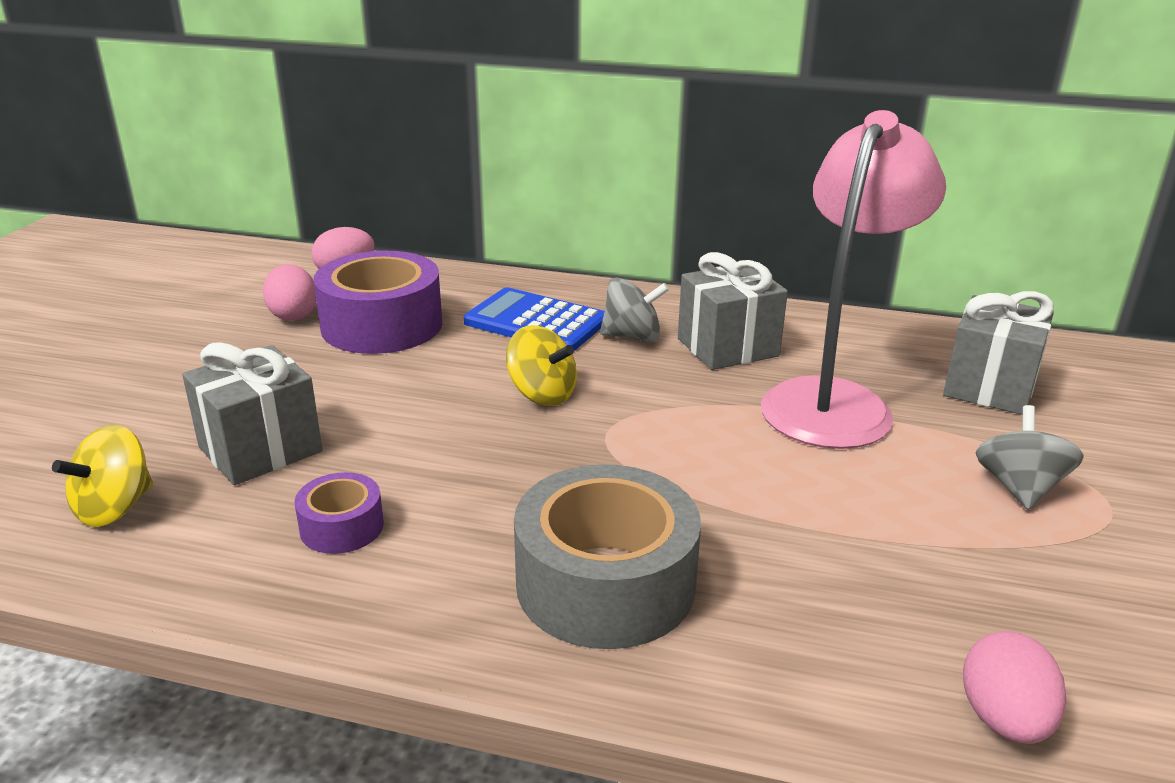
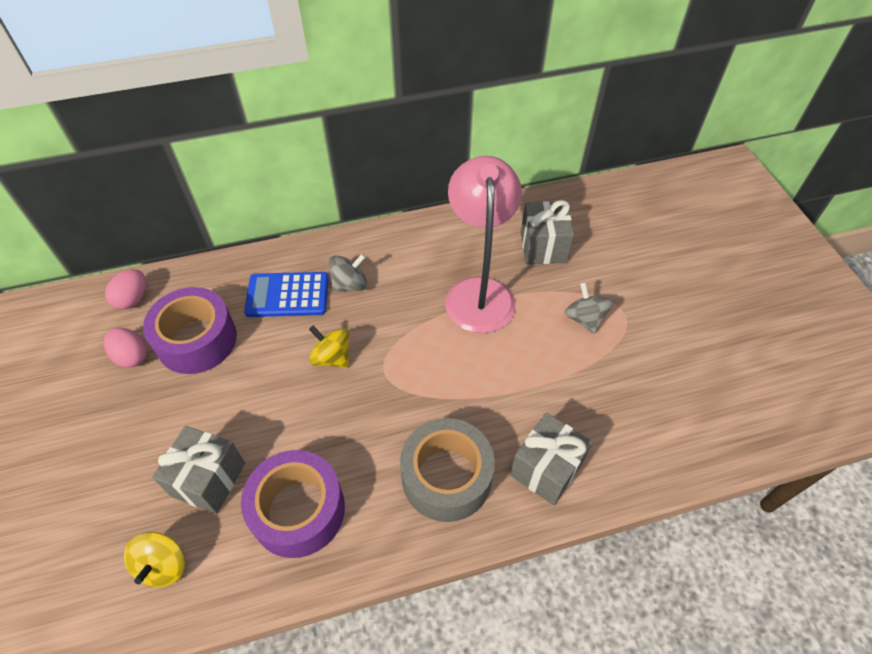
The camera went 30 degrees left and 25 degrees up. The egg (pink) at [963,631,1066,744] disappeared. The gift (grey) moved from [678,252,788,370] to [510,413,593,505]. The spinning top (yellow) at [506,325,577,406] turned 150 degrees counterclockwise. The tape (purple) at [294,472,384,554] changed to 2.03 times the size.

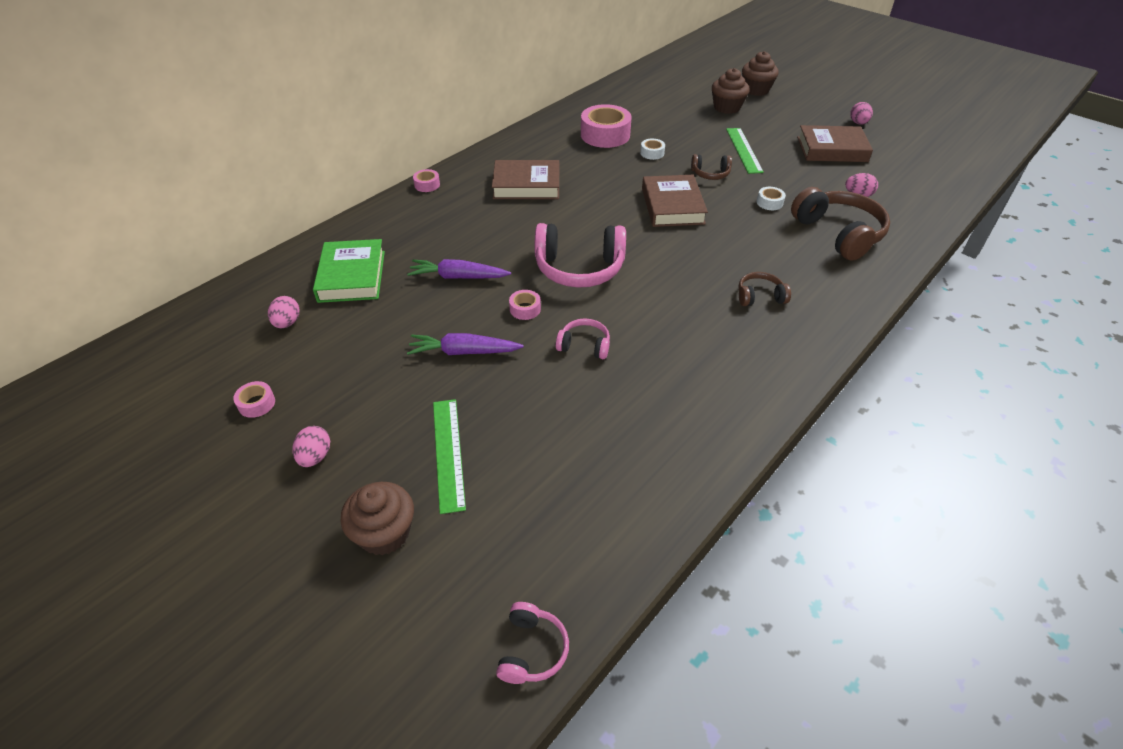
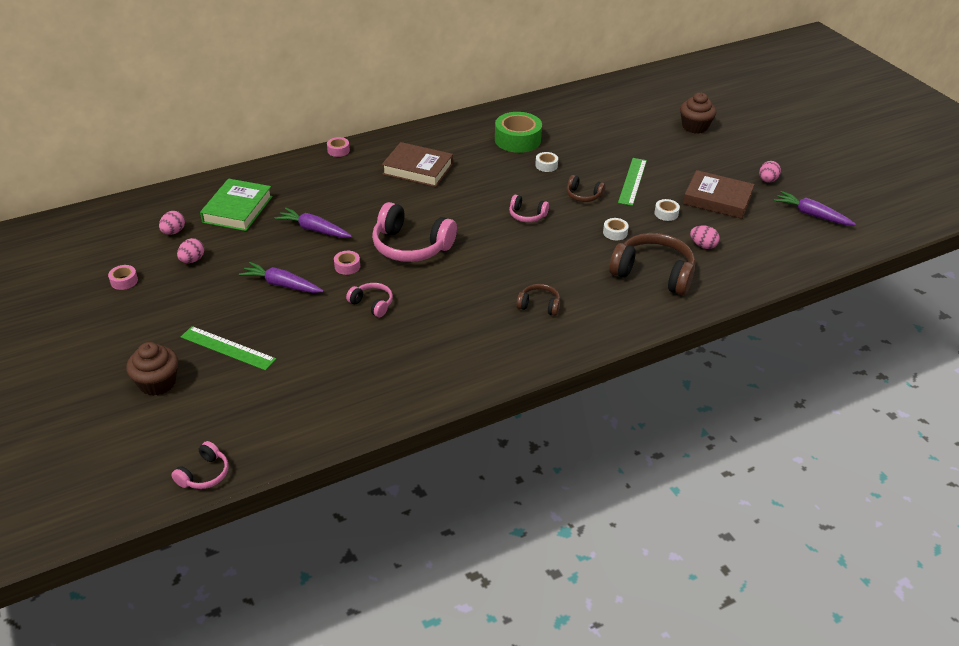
The camera went 20 degrees right and 5 degrees down. The cupcake (brown) at [712,68,750,114] disappeared. The tape (white) at [654,199,680,221] appeared. The carrot (purple) at [774,191,856,225] appeared. The egg (pink) moved from [292,426,330,467] to [177,238,204,263]. The book (brown) at [642,175,708,227] was replaced by the headphones (pink) at [509,194,549,222]. The tape (pink) at [581,104,632,148] became the tape (green) at [495,112,542,153]. The ruler (green) at [433,399,466,514] turned 75 degrees counterclockwise. The headphones (brown) at [791,187,890,261] turned 60 degrees counterclockwise.

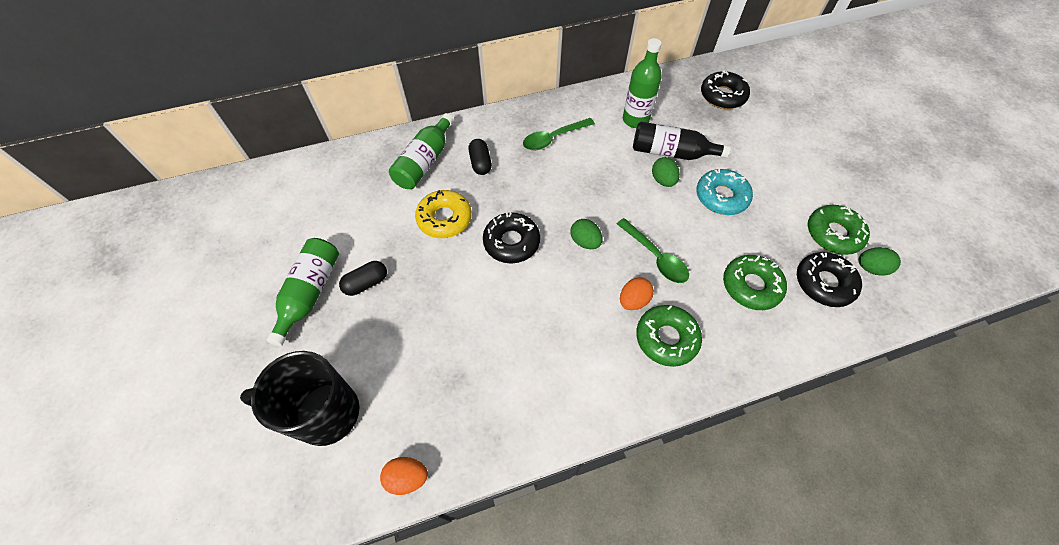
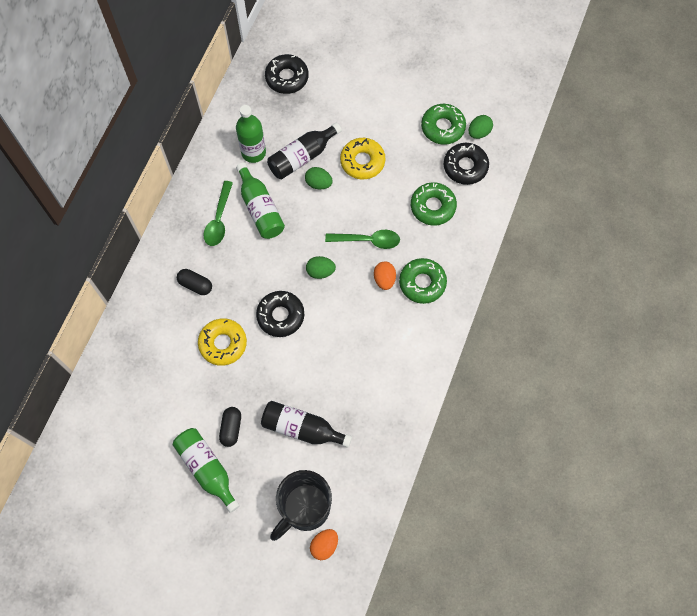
The camera went 50 degrees left and 10 degrees up. The bottle (black) at [261,401,352,448] appeared. The egg (orange) moved from [380,457,428,495] to [310,529,338,560]. The bottle (green) moved from [389,113,454,189] to [236,162,285,239]. The donut (turquoise) at [696,169,753,215] became the donut (yellow) at [340,138,385,179].

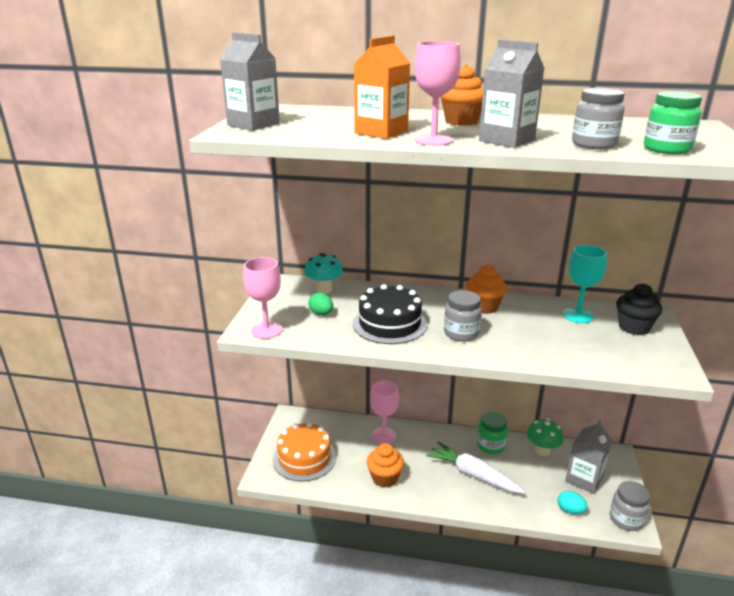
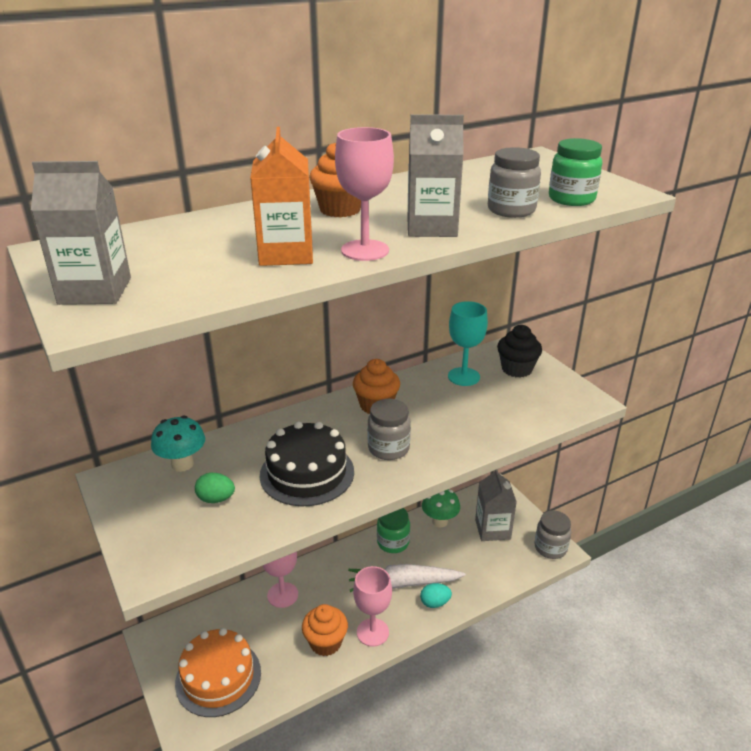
The camera went 40 degrees left and 5 degrees up. The goblet (pink) moved from [243,257,282,339] to [353,566,392,647]. The egg (turquoise) moved from [558,491,588,514] to [420,583,452,608].

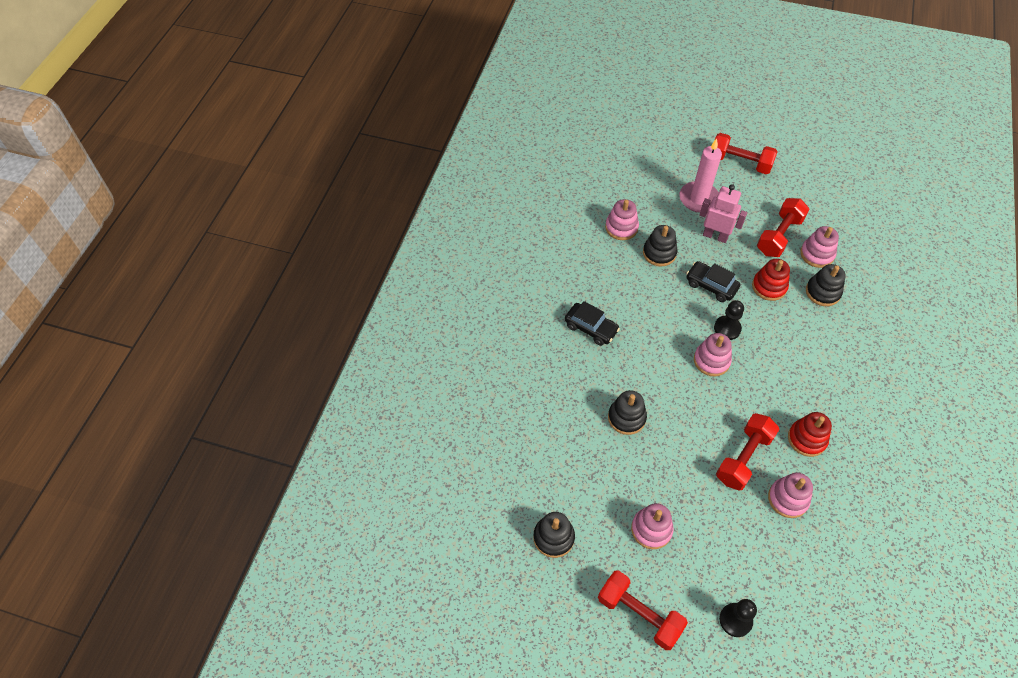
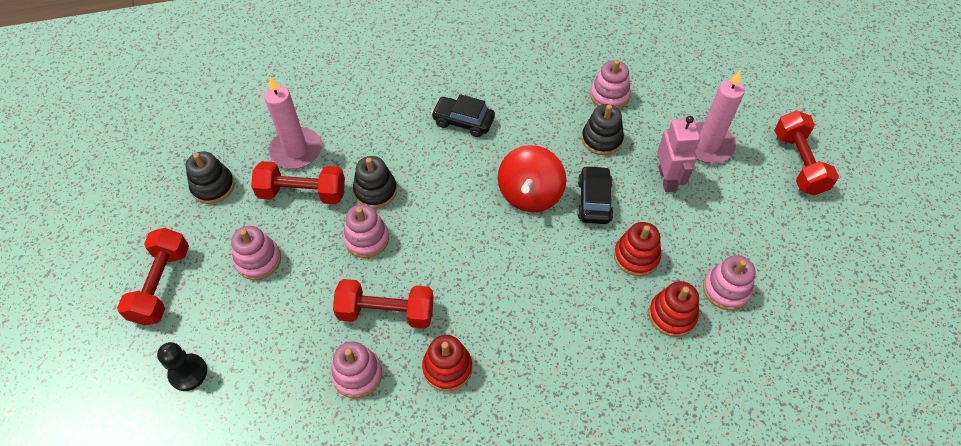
The camera went 60 degrees right and 0 degrees up. The pawn (black) at [714,300,744,340] disappeared. The candle (pink) at [264,76,322,169] appeared. The spinning top (red) at [498,145,566,212] appeared. The stacking toy (pink) moved from [694,333,732,376] to [343,204,389,258]. The dumbbell (red) moved from [757,198,809,257] to [251,161,345,204]. The stacking toy (black) at [806,264,846,306] became the stacking toy (red) at [649,281,699,337]. The car (black) at [565,301,620,346] turned 105 degrees clockwise.

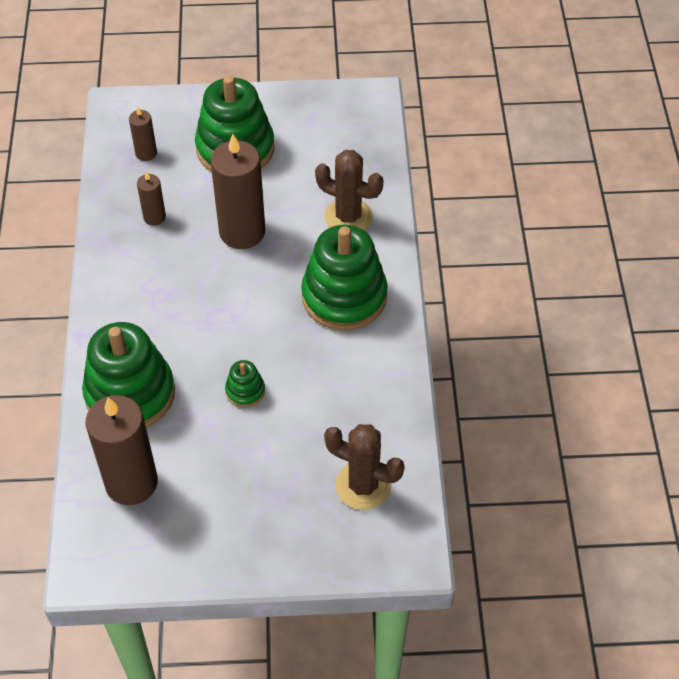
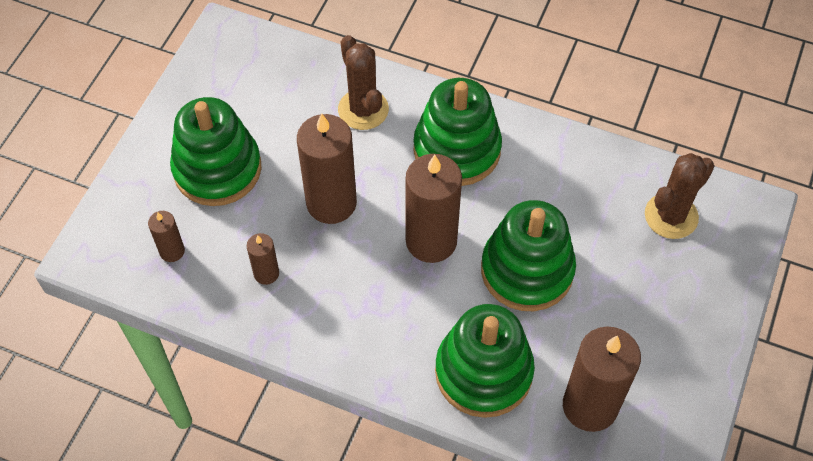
The camera went 65 degrees left and 5 degrees up. The candle (brown) at [406,154,462,263] appeared. The cactus (brown) at [315,150,383,230] turned 75 degrees counterclockwise. The stacking toy (green) at [225,360,265,408] changed to 2.27 times the size.

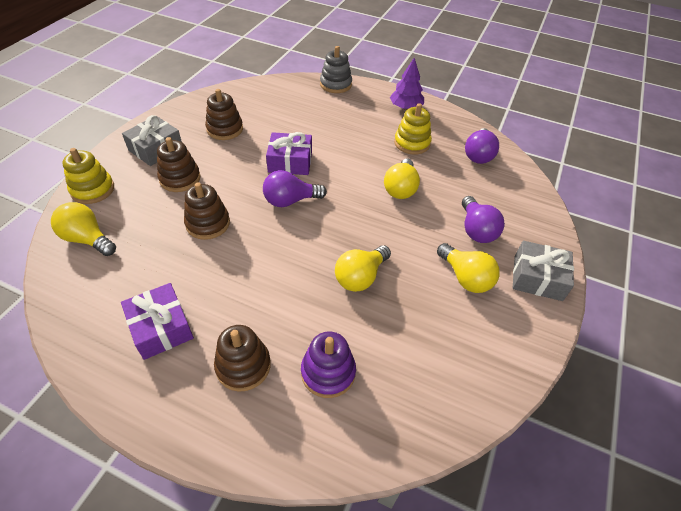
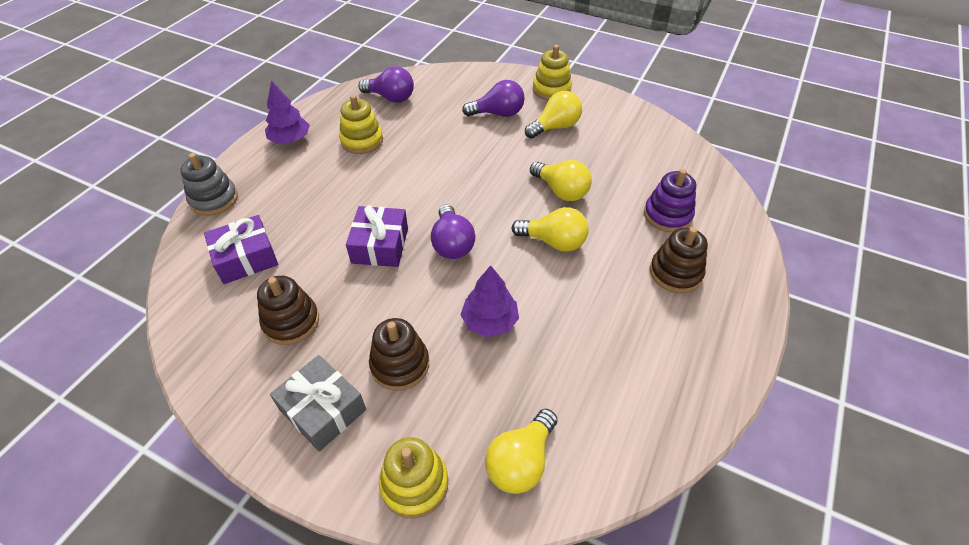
The camera went 85 degrees left and 0 degrees up. The gift (purple) moved from [121,283,194,360] to [204,215,278,284]. The light bulb (yellow) moved from [384,159,420,199] to [511,207,589,251]. The stacking toy (brown) at [184,182,230,240] was replaced by the tree (purple) at [460,265,519,337]. The gift (grey) at [513,241,574,301] was replaced by the stacking toy (yellow) at [533,45,572,100].

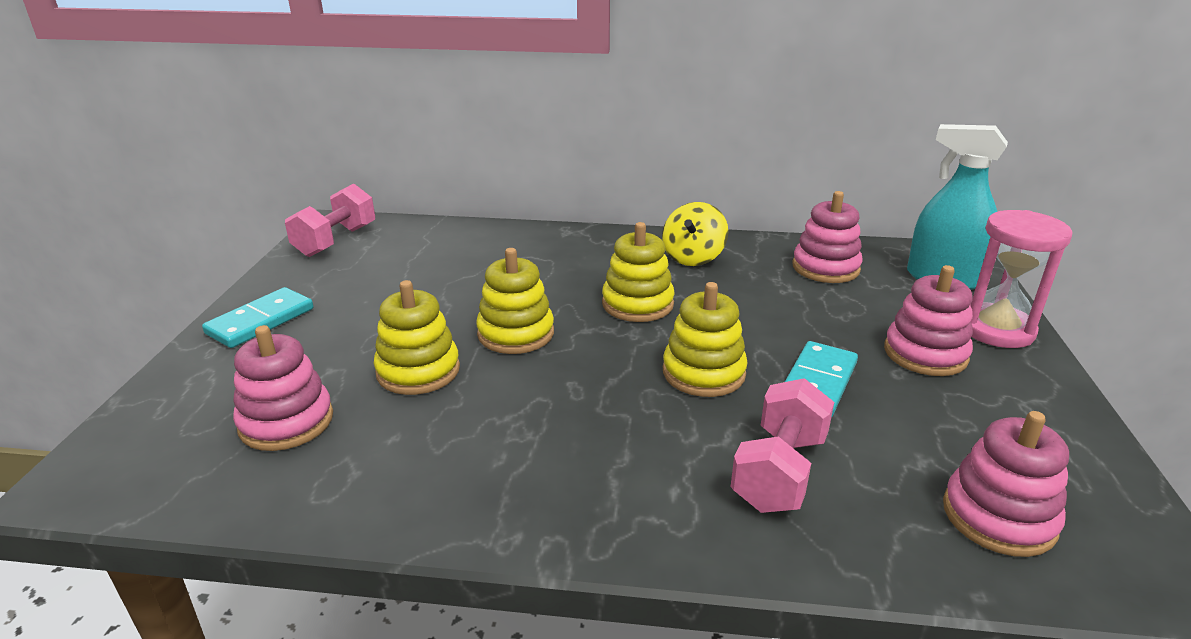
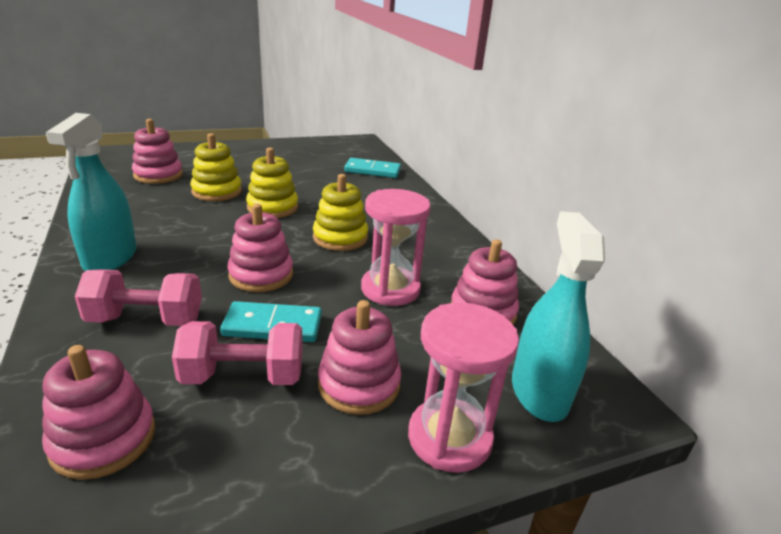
The camera went 60 degrees right and 0 degrees up. The spinning top (yellow) at [662,202,728,266] disappeared. The spray bottle (turquoise) at [46,113,137,271] appeared. The hourglass (pink) at [361,189,431,306] appeared. The domino (turquoise) moved from [202,287,313,348] to [344,158,401,178]. The dumbbell (pink) moved from [285,184,375,257] to [172,321,303,385]. The stacking toy (yellow) at [663,282,748,397] became the stacking toy (pink) at [227,204,293,292].

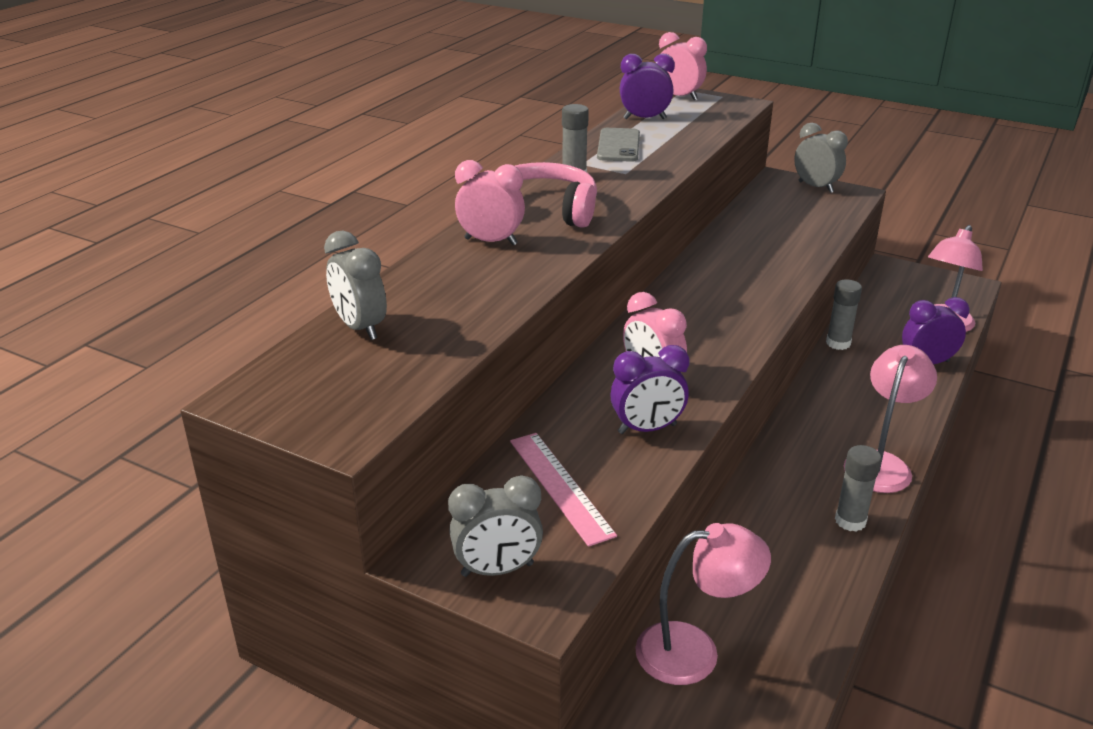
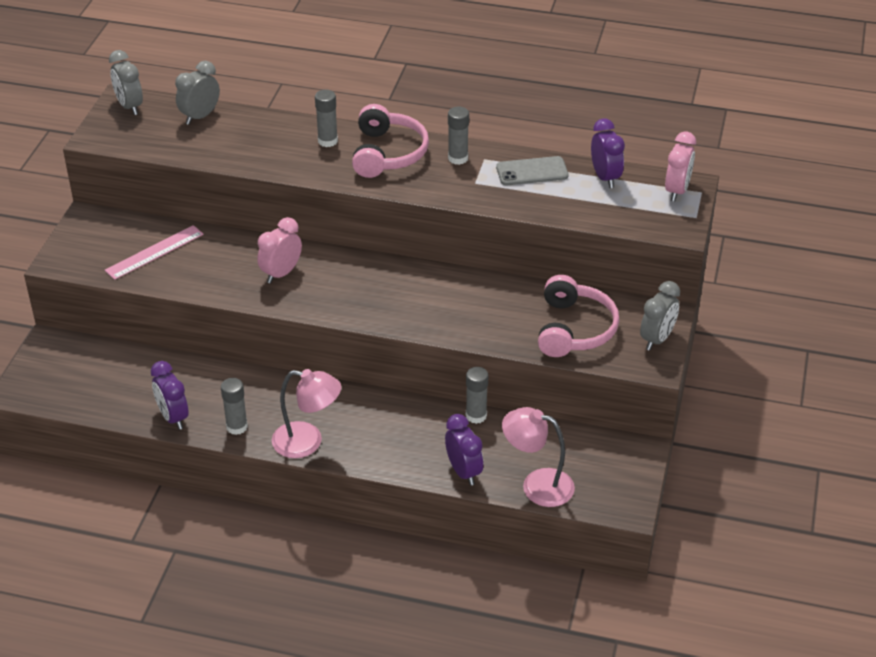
The camera went 75 degrees right and 10 degrees up. The lamp (pink) at [635,523,771,685] disappeared. The headphones (pink) at [538,275,619,357] appeared. The clock (grey) moved from [448,475,543,577] to [109,50,143,115]. The clock (purple) moved from [610,345,689,434] to [151,361,189,430]. The clock (pink) at [455,160,525,245] was replaced by the glue stick (grey) at [315,90,338,147].

